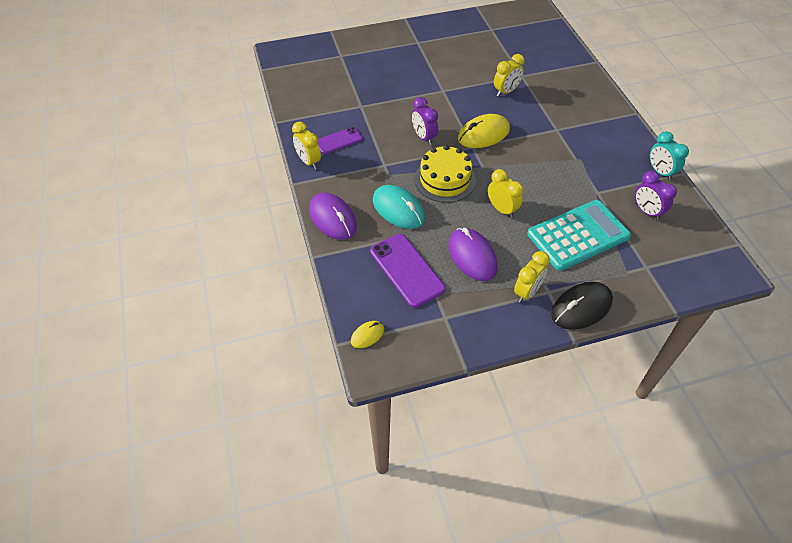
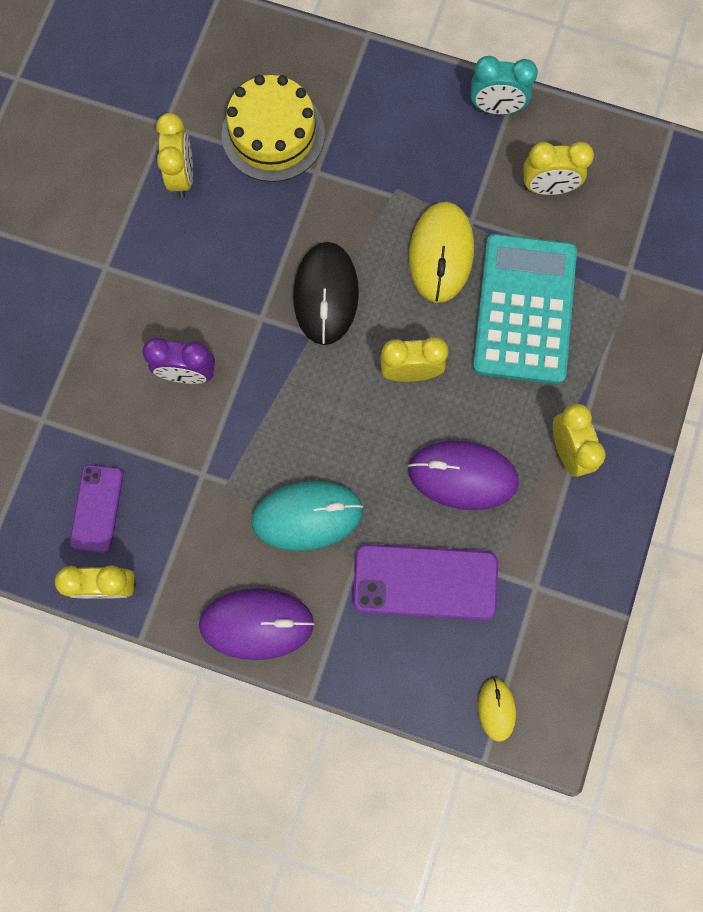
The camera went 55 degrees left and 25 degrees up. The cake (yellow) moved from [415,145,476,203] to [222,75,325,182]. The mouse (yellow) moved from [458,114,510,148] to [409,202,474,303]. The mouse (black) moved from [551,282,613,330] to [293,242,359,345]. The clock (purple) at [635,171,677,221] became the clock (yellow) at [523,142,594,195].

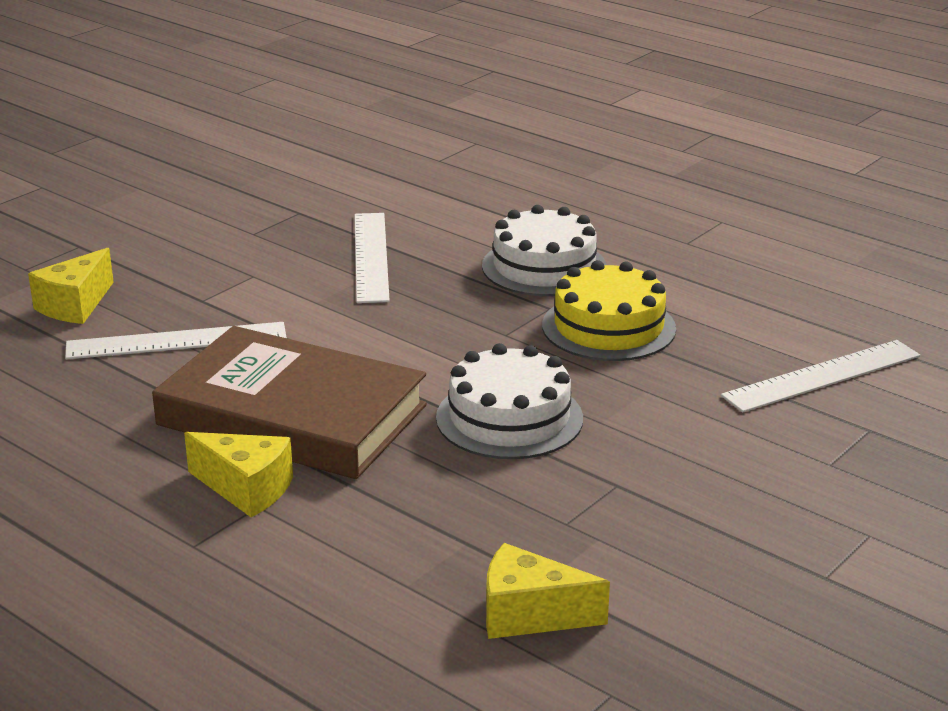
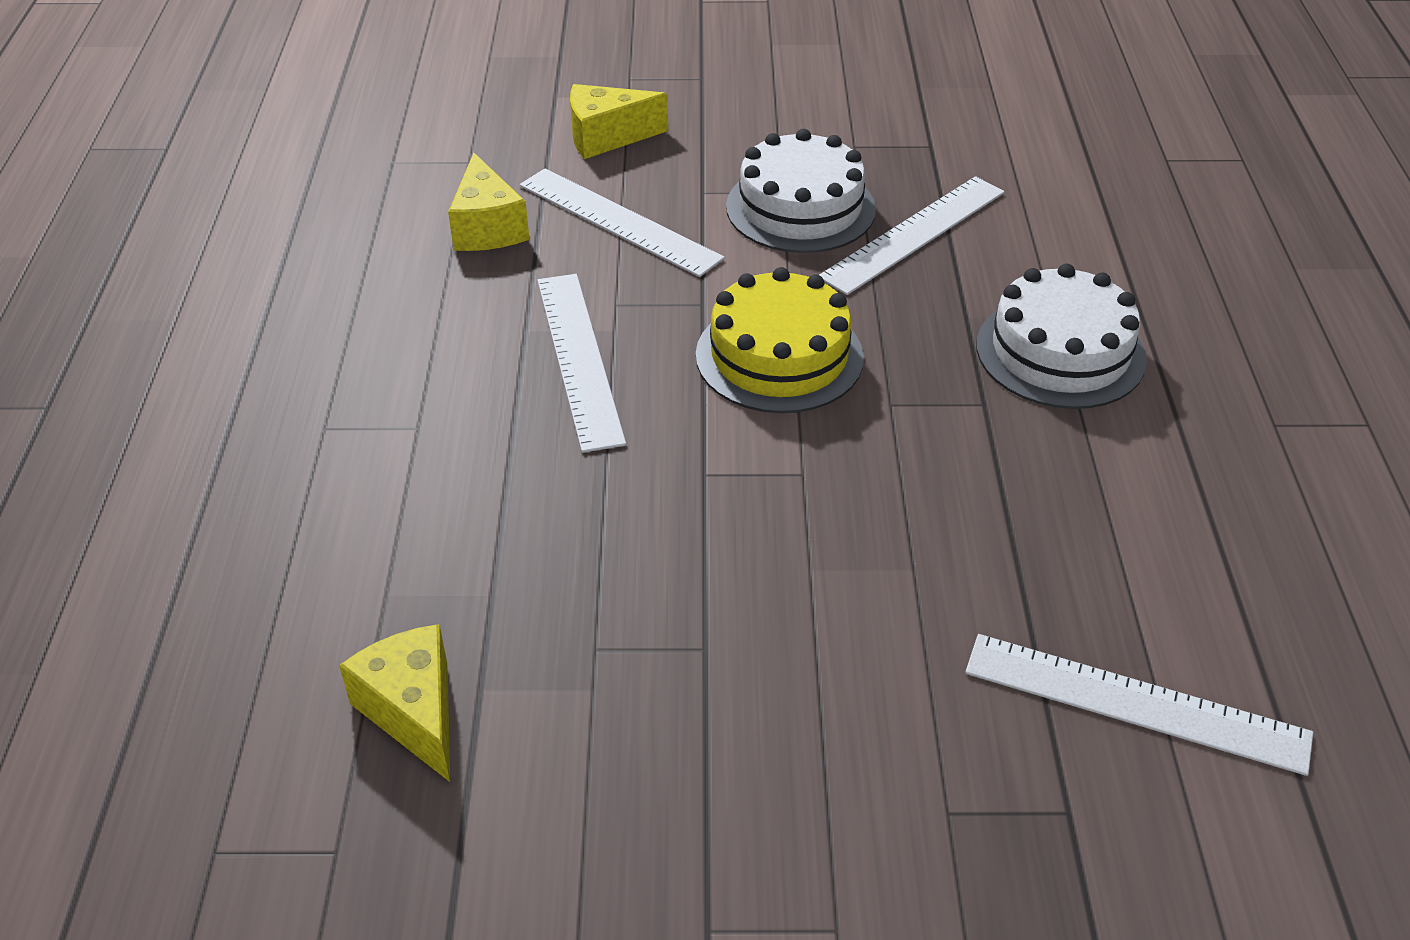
The camera went 50 degrees right and 15 degrees up. The cheese (yellow) moved from [184,432,293,517] to [448,153,530,251]. The cake (white) moved from [436,343,583,459] to [726,129,876,253]. The cake (yellow) moved from [542,260,676,361] to [696,267,864,413]. The book (brown) at [152,326,427,479] was replaced by the ruler (white) at [537,274,626,453].

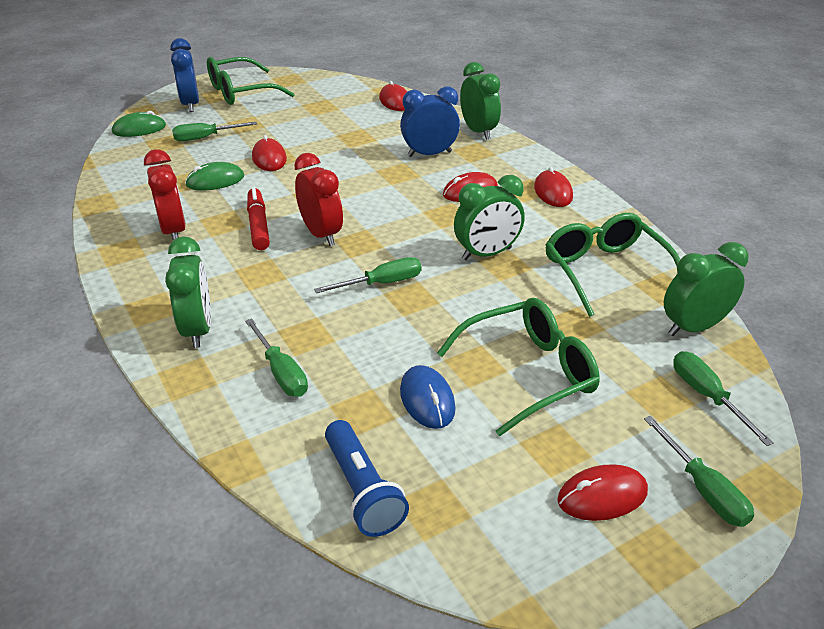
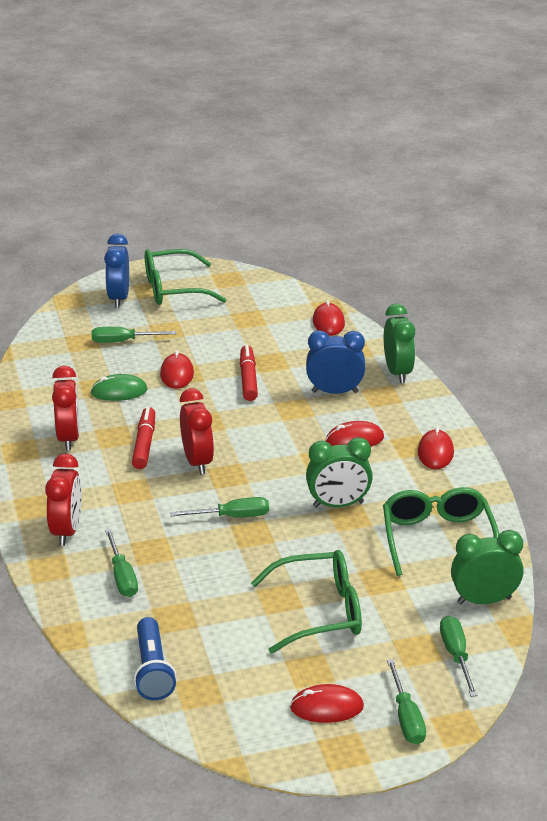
The camera went 15 degrees right and 5 degrees down. The mouse (green) at [112,111,166,137] disappeared. The mouse (blue) at [400,365,456,429] disappeared. The marker (red) at [240,345,258,401] appeared. The clock (green) at [165,236,211,348] became the clock (red) at [45,453,82,546].

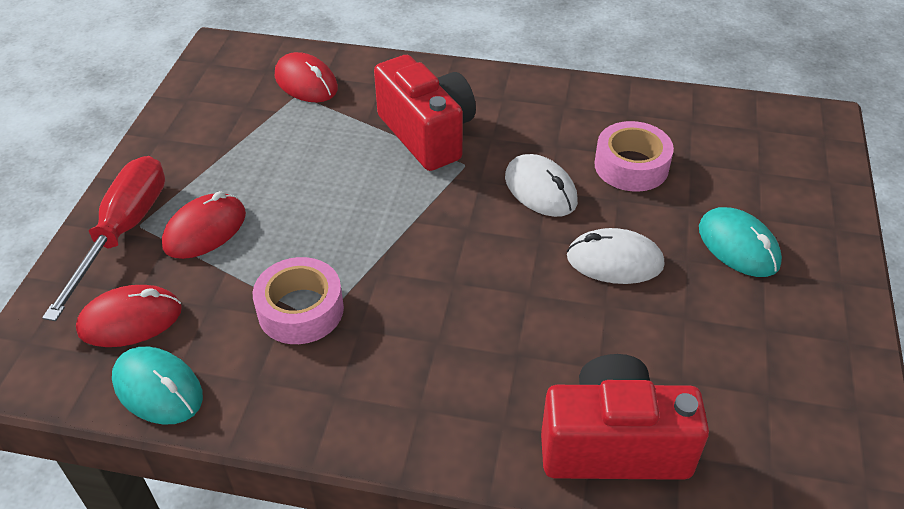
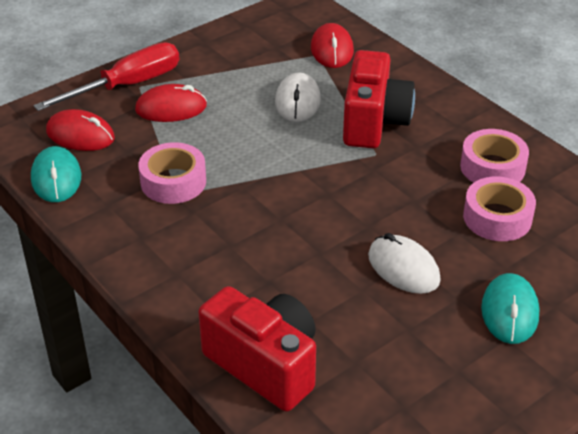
The camera went 40 degrees right and 5 degrees down. The tape (pink) at [460,129,529,183] appeared. The mouse (white) moved from [505,154,578,217] to [275,72,321,122].

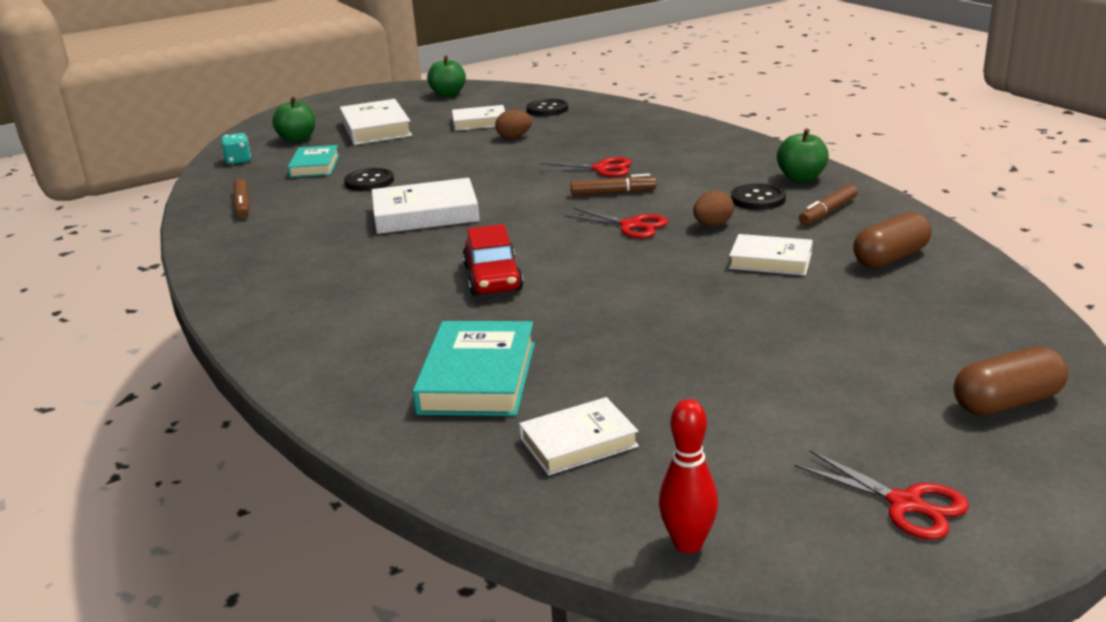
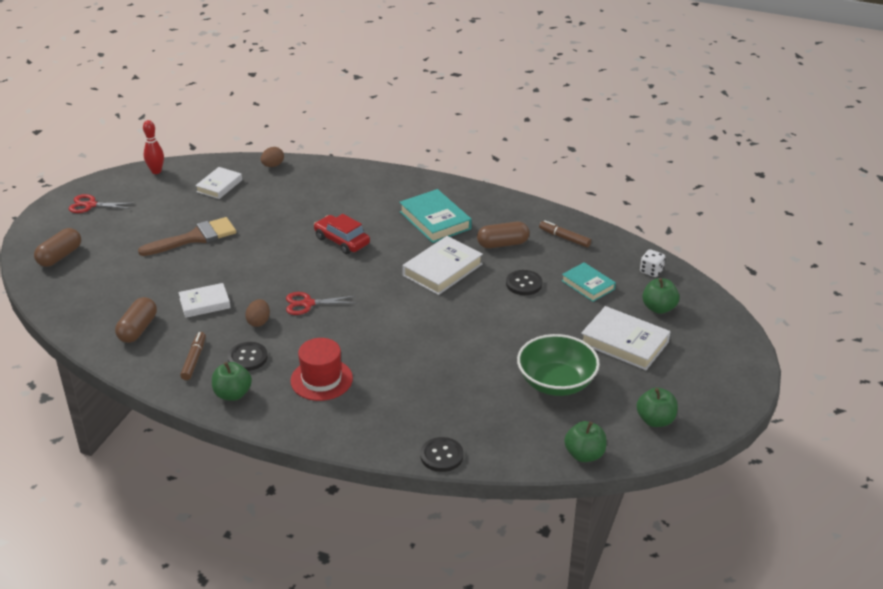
The camera went 140 degrees right and 10 degrees up. The scissors (red) at [538,157,632,177] disappeared. The marker (brown) at [571,174,657,196] disappeared. The brush (brown) at [138,217,236,256] appeared. The hat (red) at [290,338,353,401] appeared. The capsule (brown) at [477,222,530,248] appeared. The apple (green) at [564,421,606,462] appeared. The book (turquoise) moved from [412,321,535,416] to [399,189,472,243]. The egg (brown) moved from [495,110,532,139] to [261,147,284,167]. The button (black) moved from [526,99,568,116] to [420,437,463,472]. The book (white) at [452,105,505,131] was replaced by the bowl (green) at [517,334,600,396]. The dice (turquoise) at [221,133,251,164] became the dice (white) at [640,249,665,277].

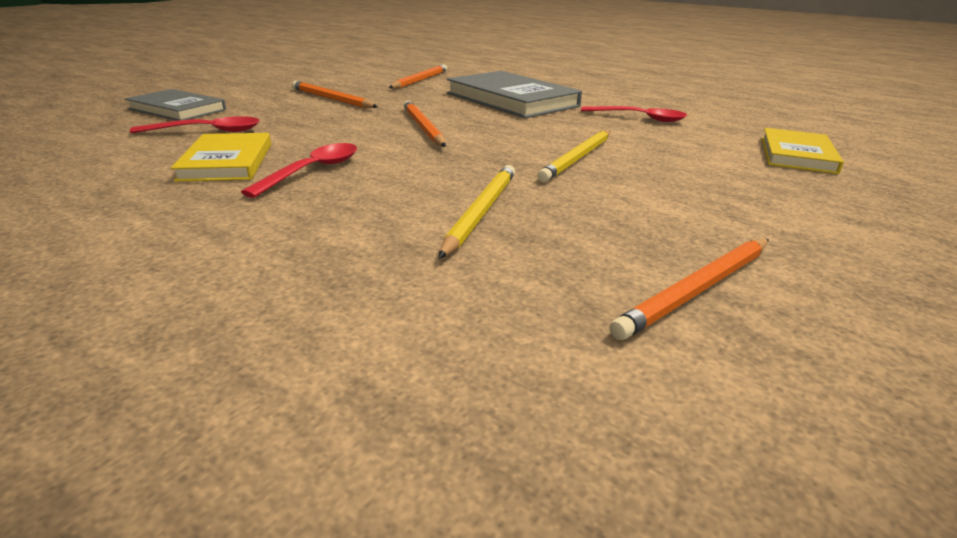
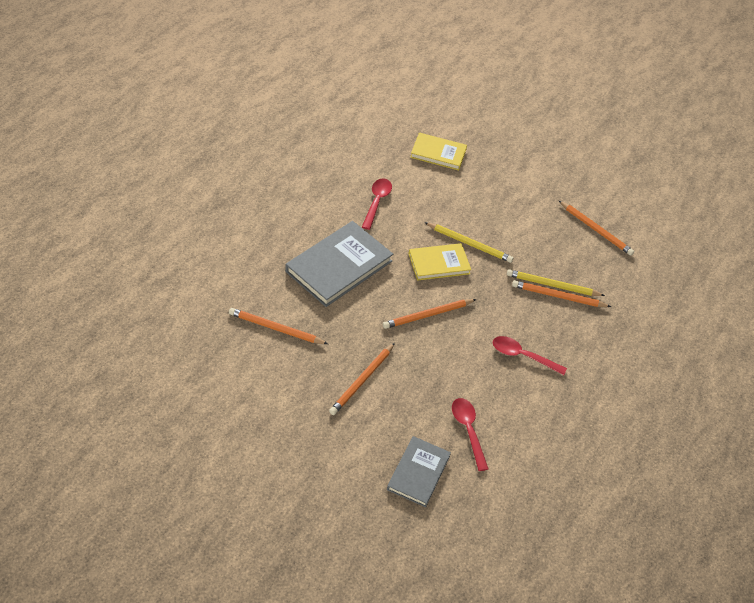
The camera went 100 degrees left and 20 degrees up. The pencil (orange) at [512,280,611,307] appeared. The book (yellow) moved from [171,133,271,182] to [409,243,471,281].

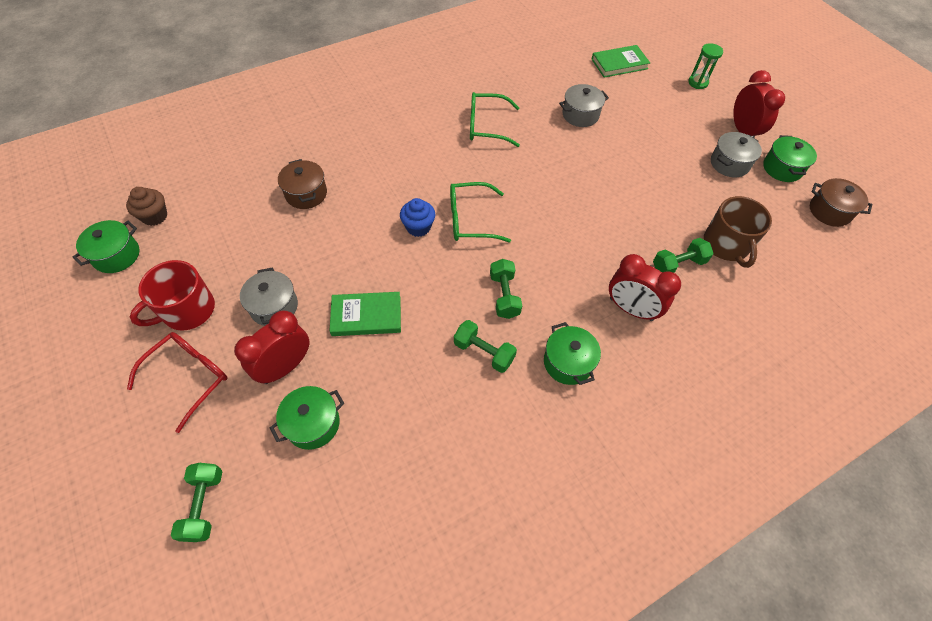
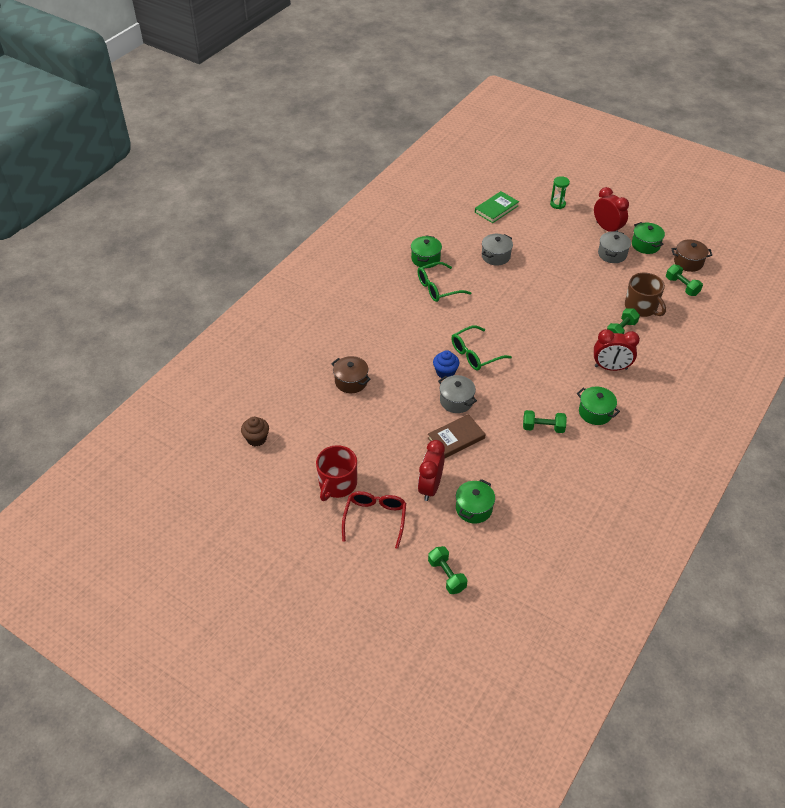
The camera went 25 degrees left and 10 degrees down. The pot (green) moved from [72,220,140,273] to [411,235,442,268]. The pot (grey) moved from [240,267,298,326] to [438,375,477,413]. The dumbbell (green) moved from [490,259,522,319] to [666,264,703,296]. The book (green) at [330,292,401,336] became the book (brown) at [428,414,486,458].

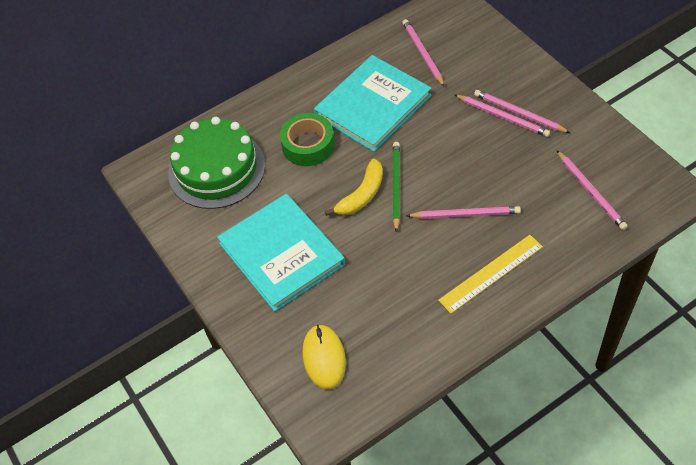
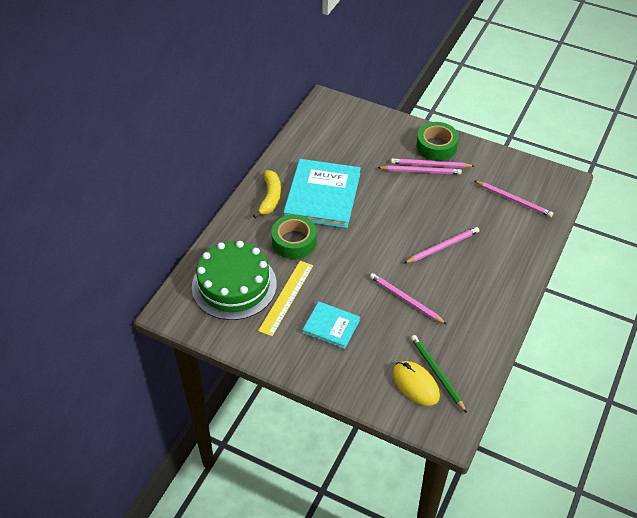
The camera went 35 degrees left and 5 degrees down. The tape (green) at [416,122,459,161] appeared. The banana (yellow) moved from [325,159,383,216] to [253,170,281,218]. The pencil (green) moved from [393,142,400,233] to [411,335,467,413]. The pencil (pink) moved from [402,19,444,86] to [370,273,446,324]. The ruler (yellow) moved from [438,235,543,313] to [258,261,313,336]. The book (turquoise) at [217,194,345,312] changed to 0.54 times the size.

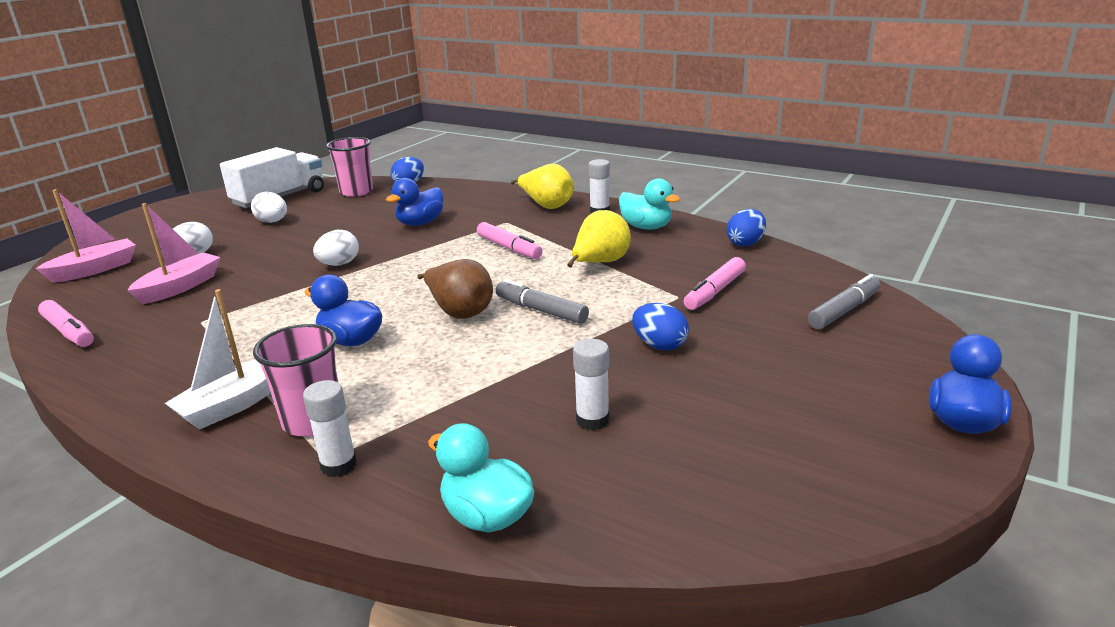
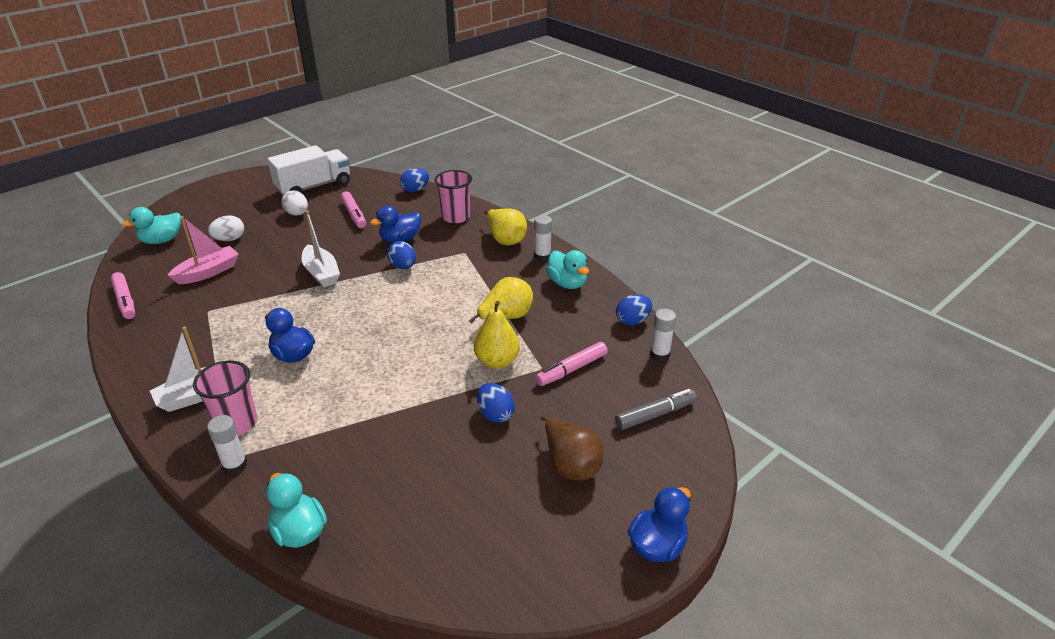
The camera went 15 degrees right and 10 degrees up. The marker (grey) at [496,279,589,324] disappeared. The egg (blue) at [387,241,416,269] appeared. The pear (yellow) at [474,301,520,368] appeared. The cup (pink) moved from [326,137,373,197] to [435,170,472,223]. The pear (brown) moved from [417,259,493,319] to [541,416,604,481]. The marker (pink) moved from [477,222,543,259] to [341,191,366,228]. The glue stick (white) moved from [573,339,609,430] to [650,309,676,361]. The boat (pink) at [36,189,136,283] was replaced by the duck (turquoise) at [122,207,181,244]. The egg (white) at [313,230,359,266] was replaced by the boat (white) at [302,210,340,287].

